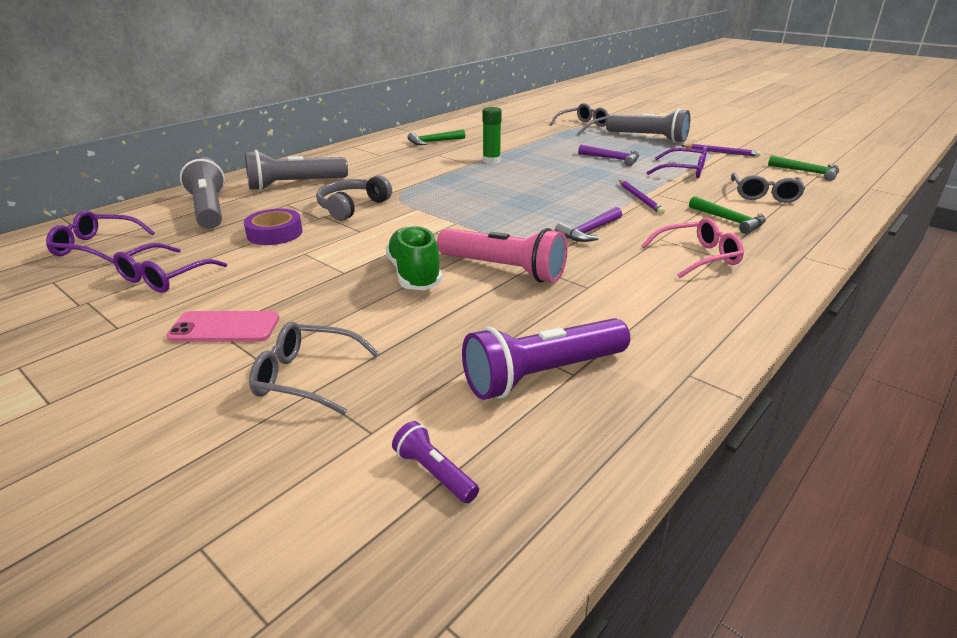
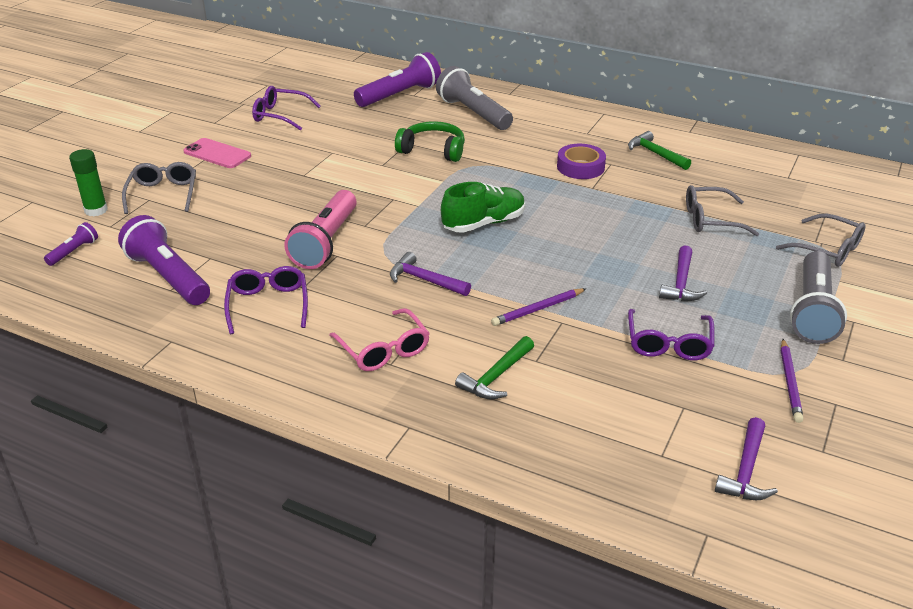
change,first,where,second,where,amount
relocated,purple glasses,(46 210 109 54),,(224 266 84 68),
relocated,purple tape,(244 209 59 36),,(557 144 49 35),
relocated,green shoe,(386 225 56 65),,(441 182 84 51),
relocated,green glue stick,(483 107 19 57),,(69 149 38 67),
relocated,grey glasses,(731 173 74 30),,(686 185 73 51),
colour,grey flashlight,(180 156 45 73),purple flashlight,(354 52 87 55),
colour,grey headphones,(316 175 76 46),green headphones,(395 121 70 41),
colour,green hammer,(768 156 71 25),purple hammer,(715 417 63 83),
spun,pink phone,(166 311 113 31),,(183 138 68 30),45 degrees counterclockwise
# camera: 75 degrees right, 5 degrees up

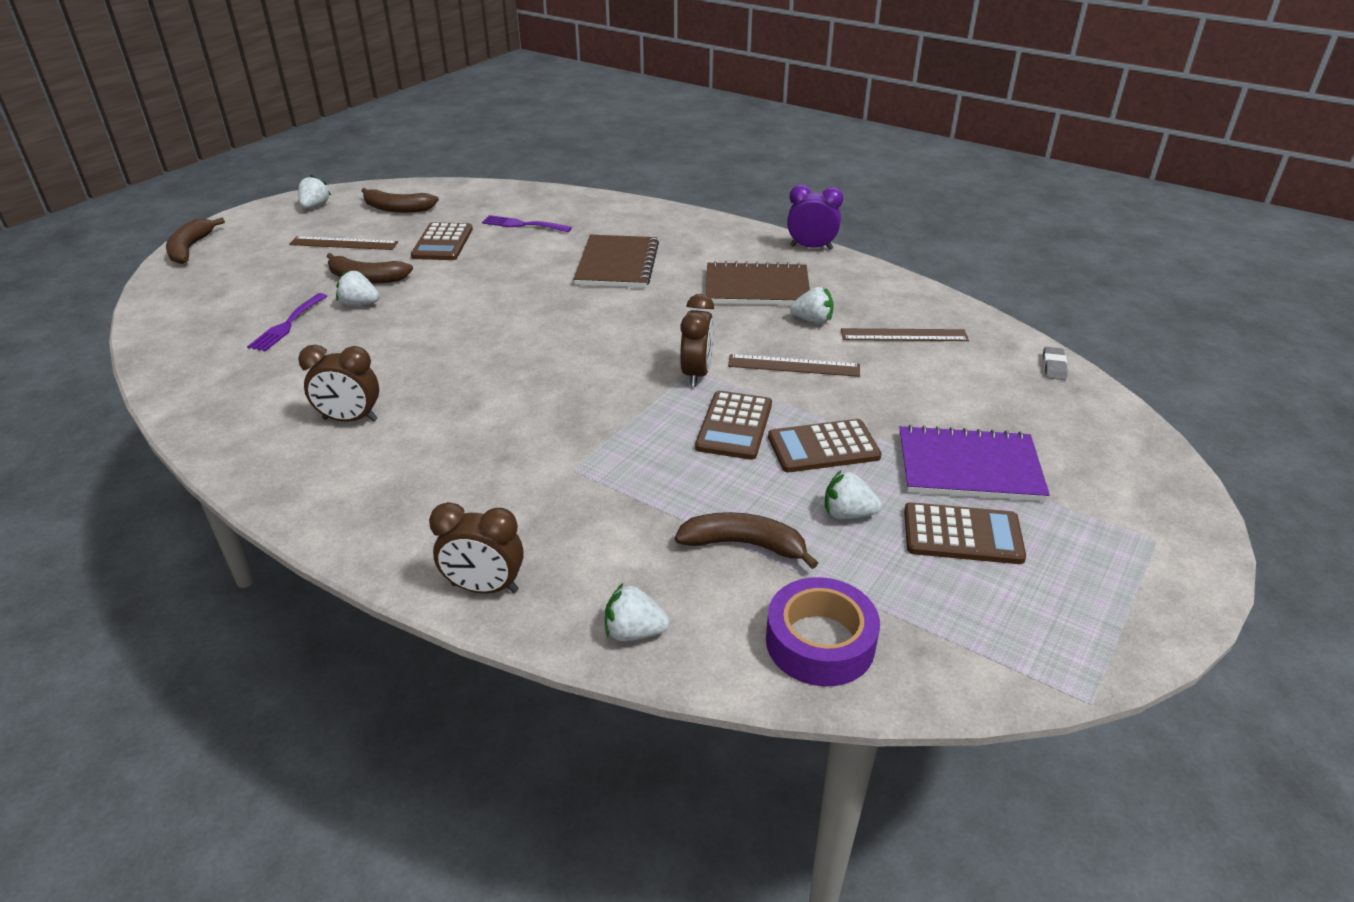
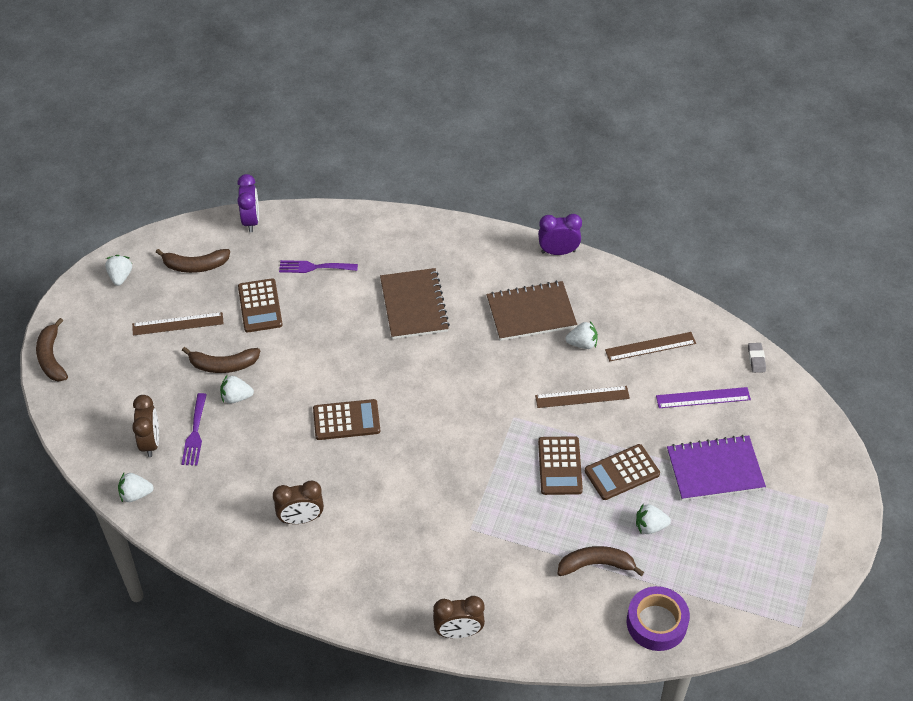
change,first,where,second,where,amount
appeared,,,purple clock,(237 174 22 58),
appeared,,,purple ruler,(656 387 95 21),
relocated,white strawberry,(605 583 65 58),,(118 473 36 29),
relocated,brown clock,(680 294 34 93),,(132 395 27 62),
relocated,brown calculator,(904 502 122 62),,(313 399 67 41),
# camera: 15 degrees left, 15 degrees up

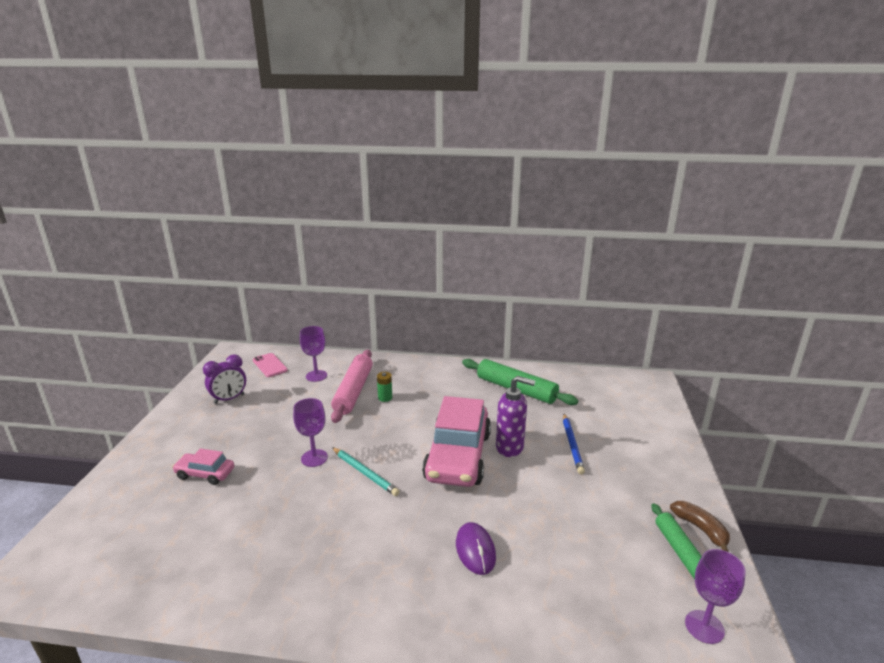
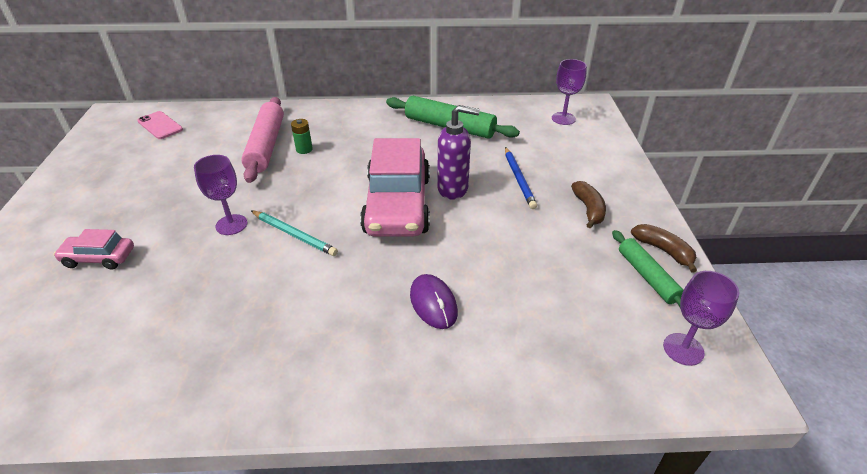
change,first,where,second,where,amount
missing,purple clock,(203 354 43 50),,,
appeared,,,brown banana,(571 181 35 47),
relocated,purple goblet,(300 326 27 56),,(552 59 35 66),
# camera: 10 degrees left, 15 degrees up

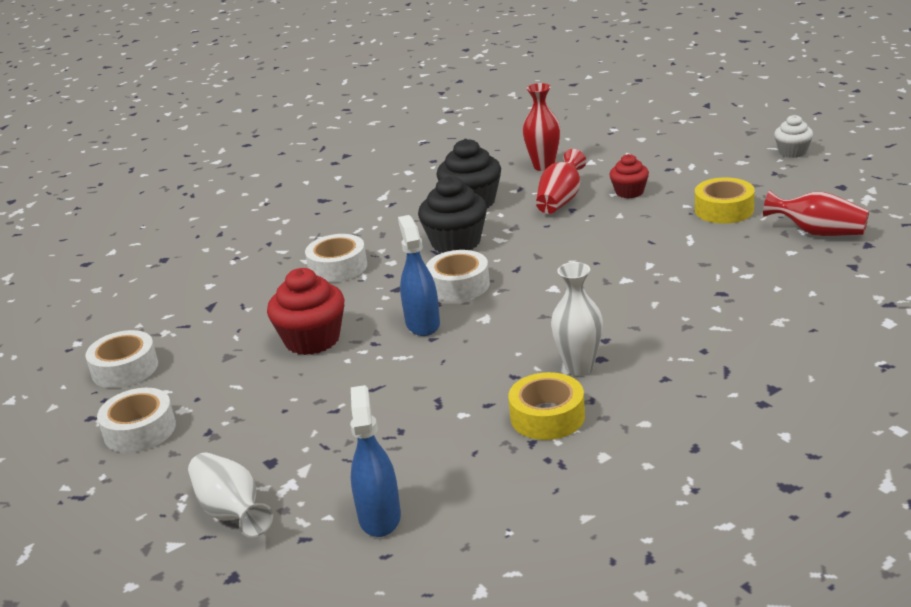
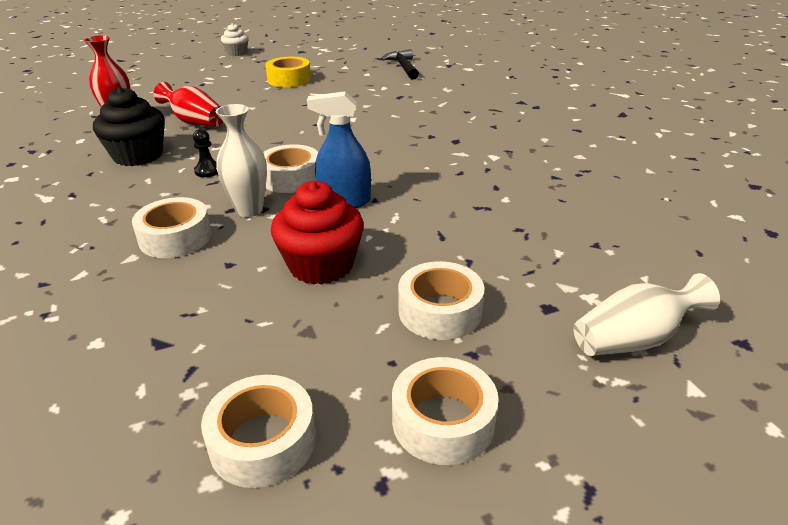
change,first,where,second,where,amount
missing,blue spray bottle,(350 385 51 152),,,
missing,yellow tape,(508 372 77 68),,,
missing,red cupcake,(610 154 39 44),,,
missing,red vase,(763 190 106 46),,,
appeared,,,black hammer,(381 49 38 31),
appeared,,,white tape,(398 261 86 79),
relocated,white vase,(551 262 52 114),,(216 104 51 113),
exchanged,black cupcake,(418 176 69 77),black pawn,(193 129 25 48),
# camera: 80 degrees left, 5 degrees up

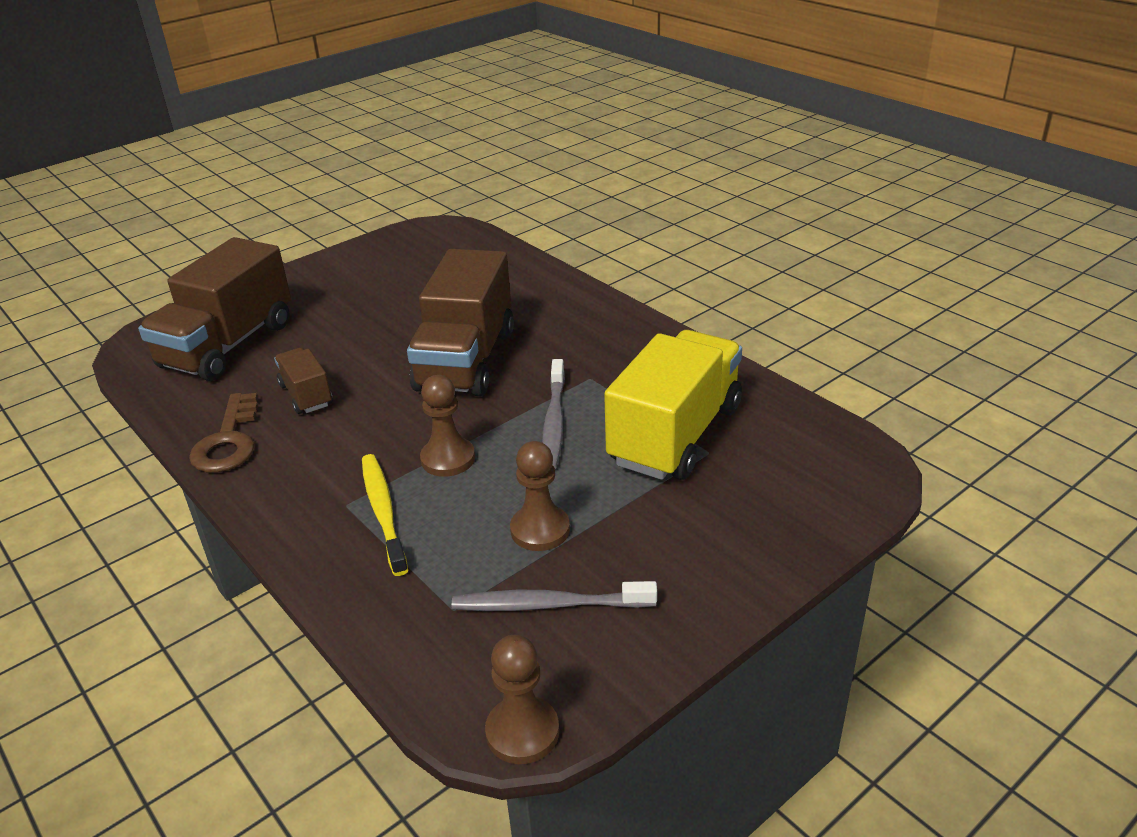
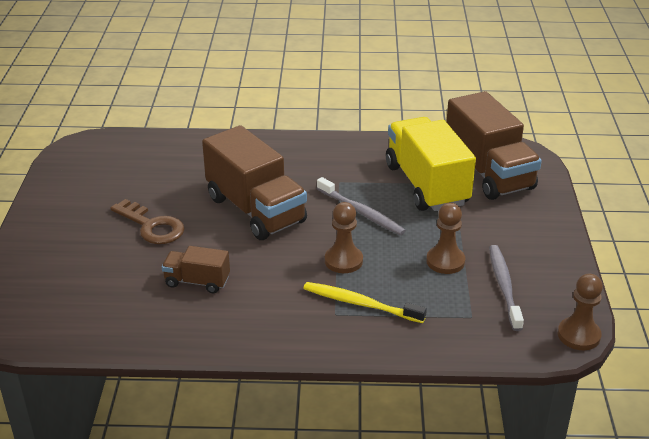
change,first,where,second,where,amount
relocated,brown truck,(138 237 153 144),,(446 91 96 109),
relocated,brown key,(189 393 69 80),,(110 199 75 45),
spun,grey toothbrush,(452 581 205 30),,(489 245 35 86),135 degrees clockwise
# camera: 50 degrees left, 0 degrees up

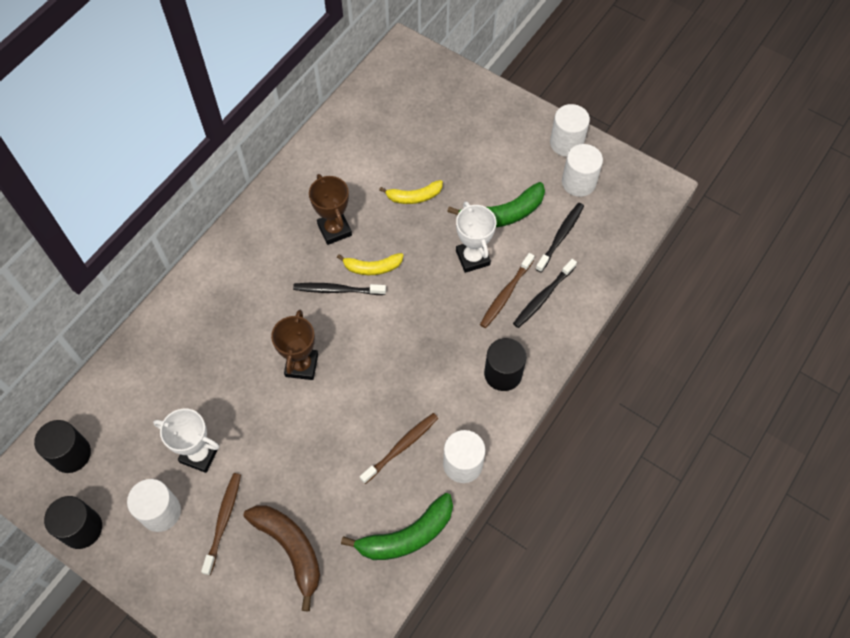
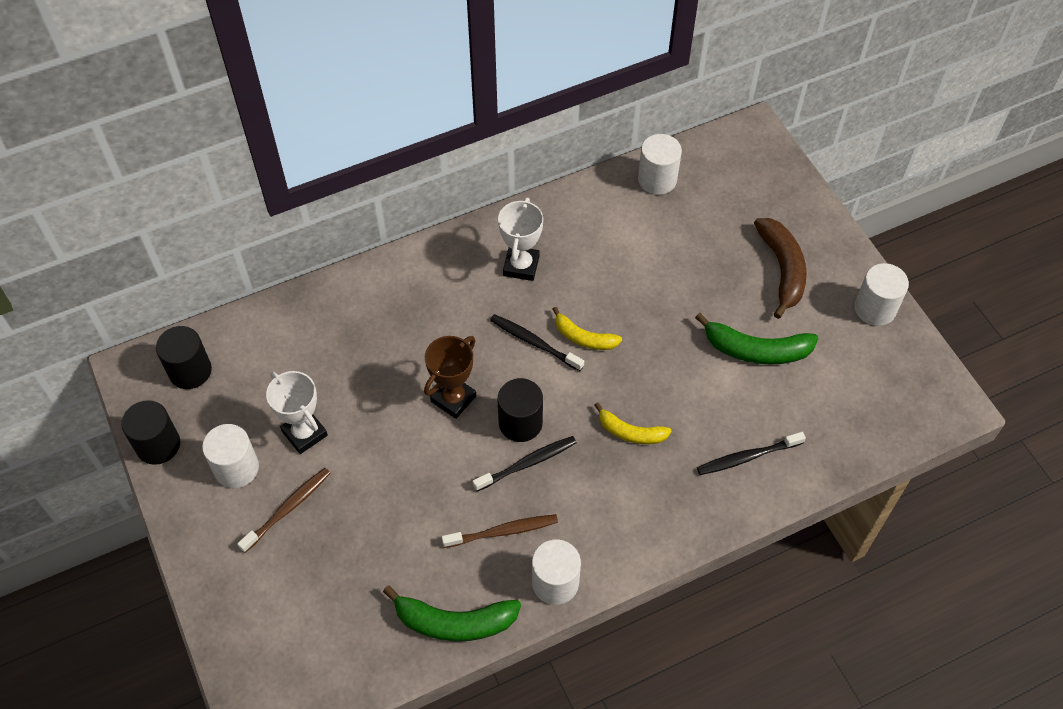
change,first,where,second,where,amount
missing,brown trophy,(309 174 43 71),,,
missing,brown toothbrush,(480 253 54 75),,,
relocated,brown banana,(244 506 76 105),,(754 218 53 101),
relocated,yellow banana,(379 180 64 24),,(594 402 78 42),
relocated,white trophy,(456 201 40 72),,(498 198 46 83),
relocated,black cylinder,(484 338 43 53),,(498 378 45 64),
relocated,black toothbrush,(536 203 48 69),,(472 436 105 56),
relocated,white cylinder,(562 144 41 53),,(638 134 44 61),
# camera: 30 degrees right, 5 degrees down

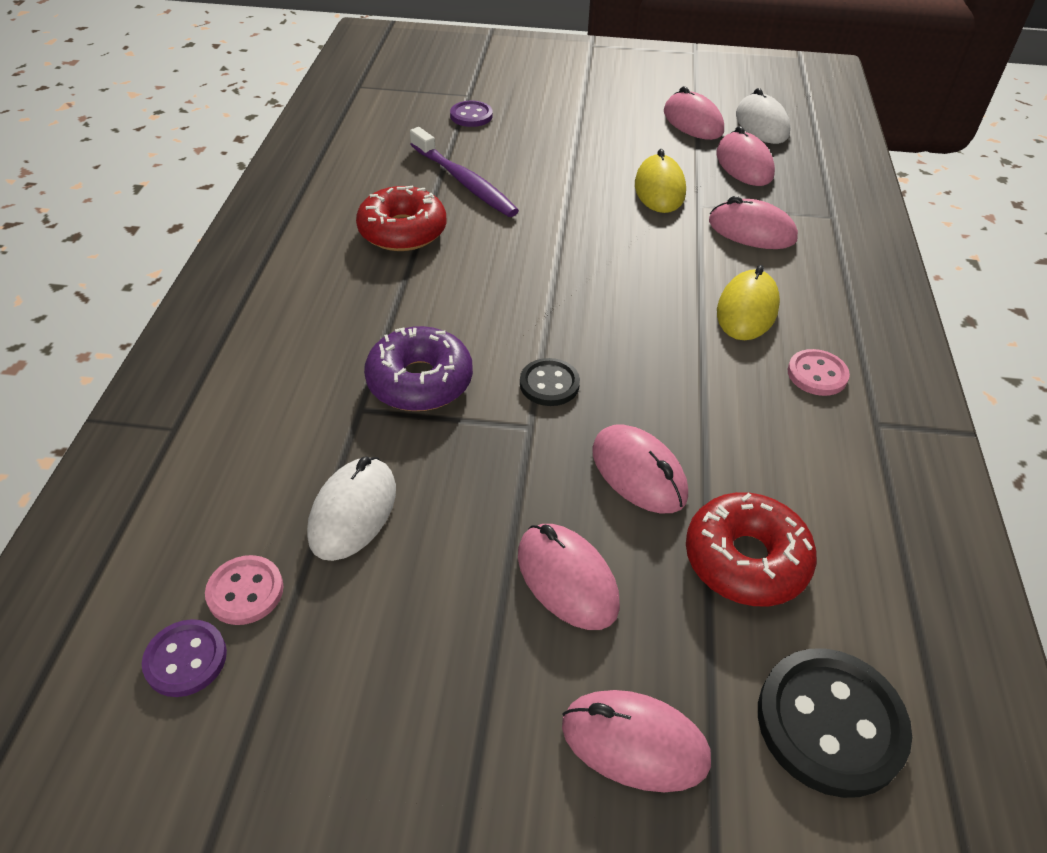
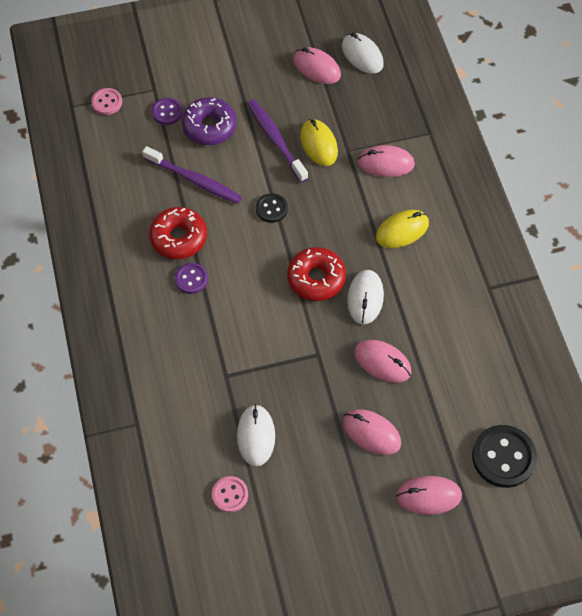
change,first,where,second,where,amount
missing,pink mouse,(716 126 59 60),,,
appeared,,,purple toothbrush,(247 100 61 82),
appeared,,,white mouse,(347 270 37 54),
relocated,purple button,(142 619 85 78),,(175 263 33 31),
relocated,purple donut,(364 326 109 85),,(182 97 55 48),
relocated,black button,(520 358 60 48),,(256 193 32 30),
relocated,red donut,(686 492 131 114),,(287 247 59 54),
relocated,pink button,(788 349 62 47),,(91 88 31 27),
spun,yellow mouse,(717 265 63 75),,(376 210 53 38),60 degrees clockwise
# camera: 20 degrees left, 15 degrees up

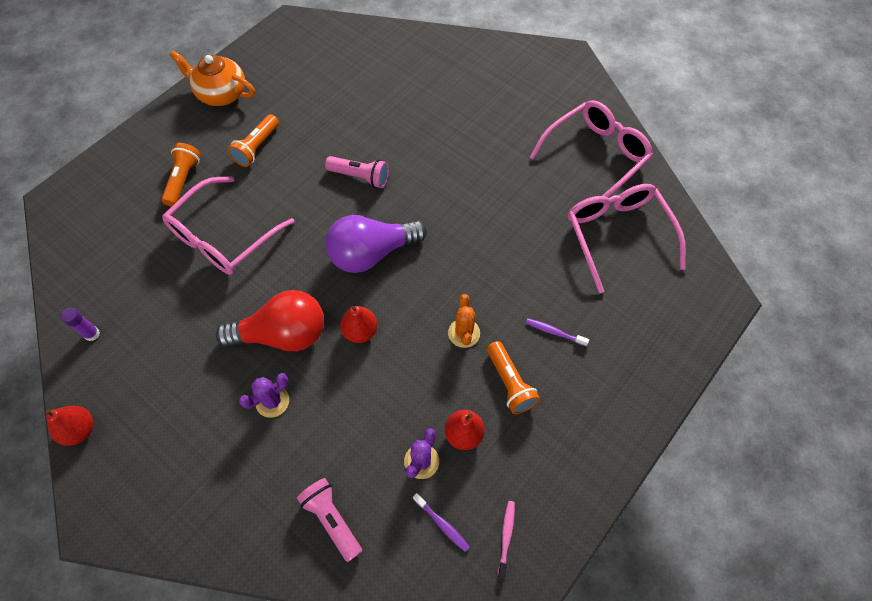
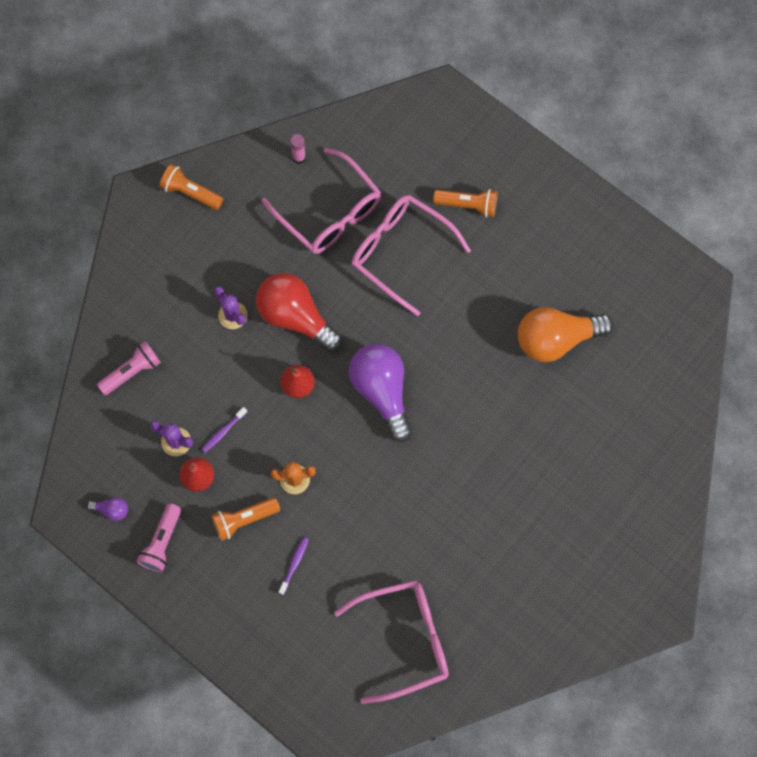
change,first,where,second,where,amount
missing,red pear,(46 406 47 40),,,
missing,orange teapot,(169 51 86 55),,,
appeared,,,orange light bulb,(518 307 95 55),
relocated,orange flashlight,(228 114 51 53),,(159 164 64 46),
relocated,pink flashlight,(325 156 64 32),,(136 504 45 69),
relocated,purple toothbrush,(413 493 57 59),,(201 407 46 46),
relocated,pink glasses,(529 100 124 97),,(261 148 120 106),
exchanged,pink toothbrush,(498 501 17 78),purple light bulb,(87 497 41 24),
colour,purple glue stick,(61 308 39 33),pink glue stick,(290 134 16 30),
spun,red light bulb,(216 290 108 61),,(256 273 87 79),135 degrees clockwise
# camera: 90 degrees right, 10 degrees up

